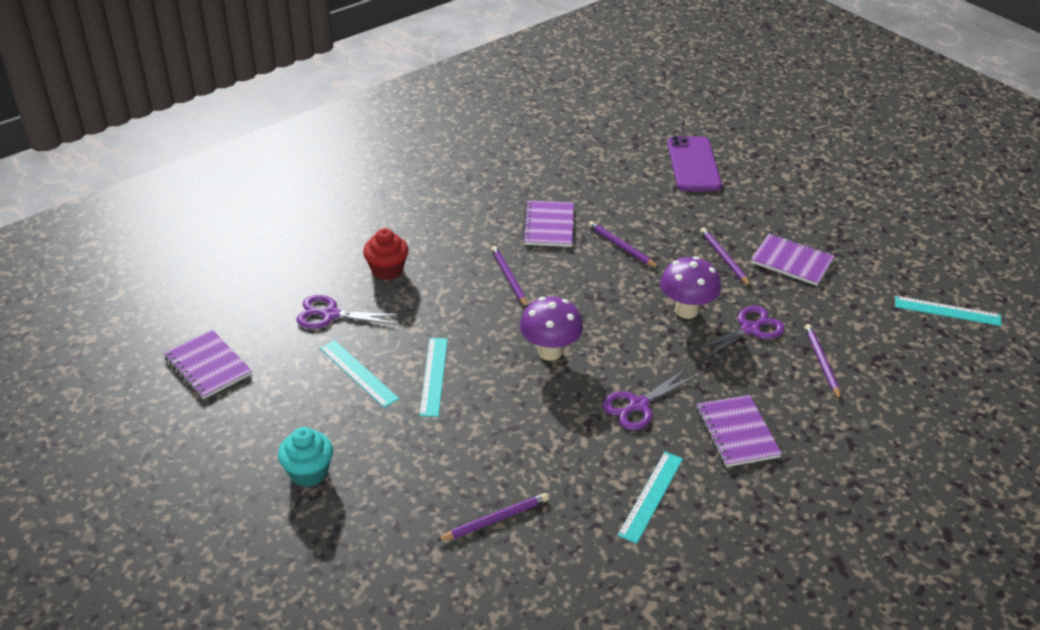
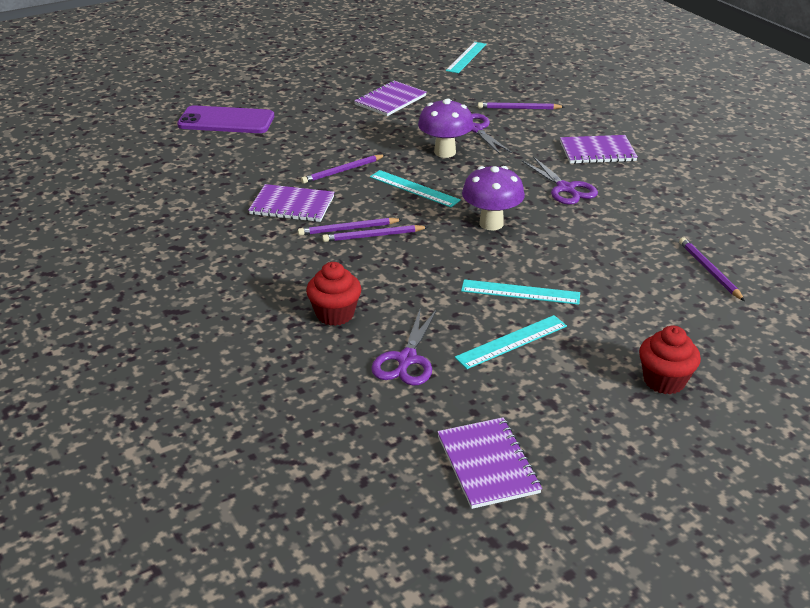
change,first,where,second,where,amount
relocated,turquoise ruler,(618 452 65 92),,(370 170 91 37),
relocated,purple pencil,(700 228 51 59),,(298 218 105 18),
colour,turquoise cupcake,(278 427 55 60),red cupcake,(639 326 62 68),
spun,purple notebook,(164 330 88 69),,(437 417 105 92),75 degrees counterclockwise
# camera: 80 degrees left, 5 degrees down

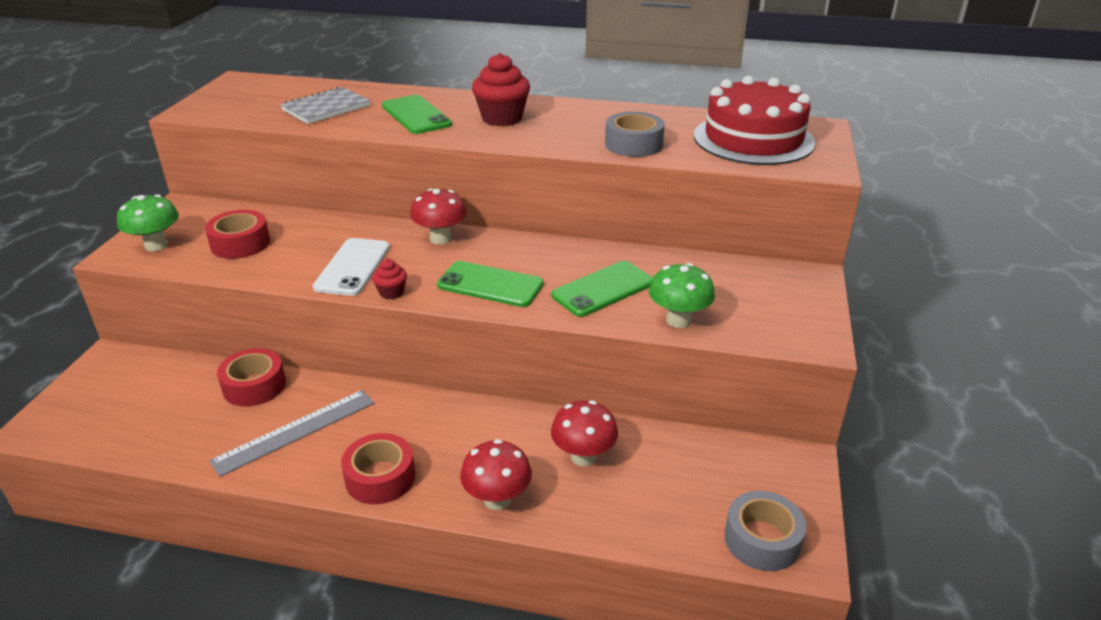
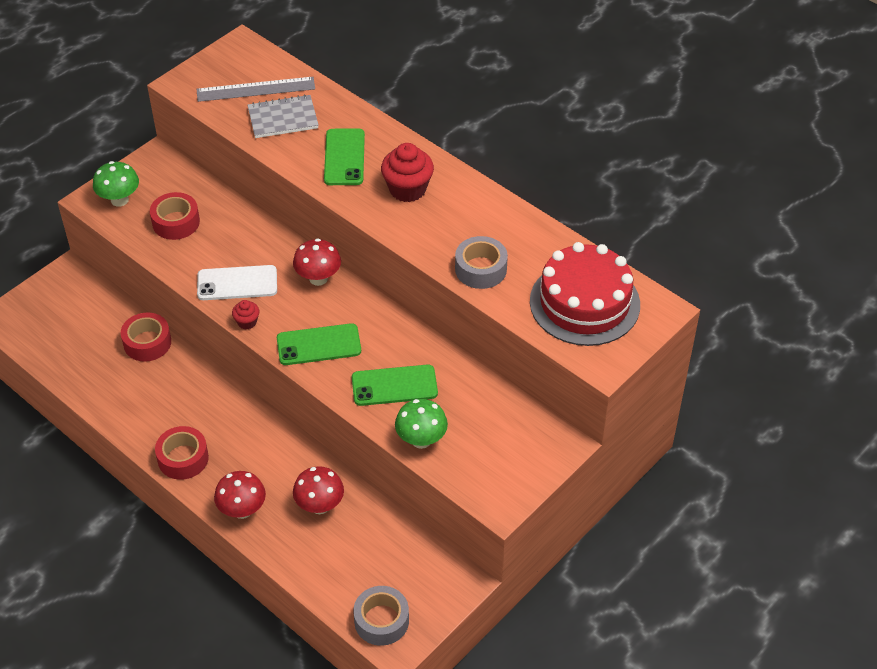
change,first,where,second,where,amount
relocated,grey ruler,(210 390 164 87),,(197 77 118 25),
spun,white phone,(313 238 77 58),,(197 265 80 35),45 degrees clockwise
spun,green phone,(437 261 107 46),,(277 323 84 42),60 degrees counterclockwise
# camera: 30 degrees right, 15 degrees up

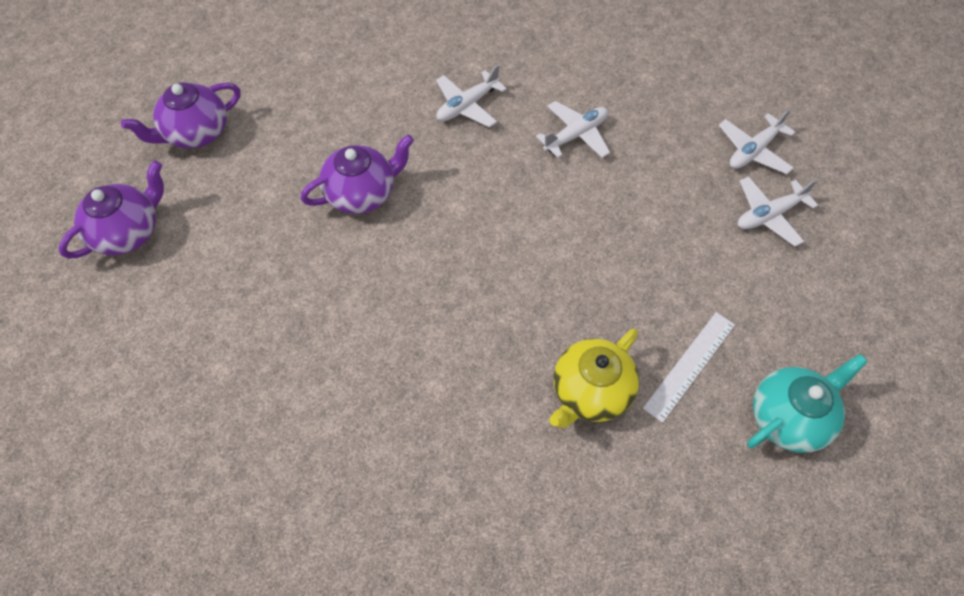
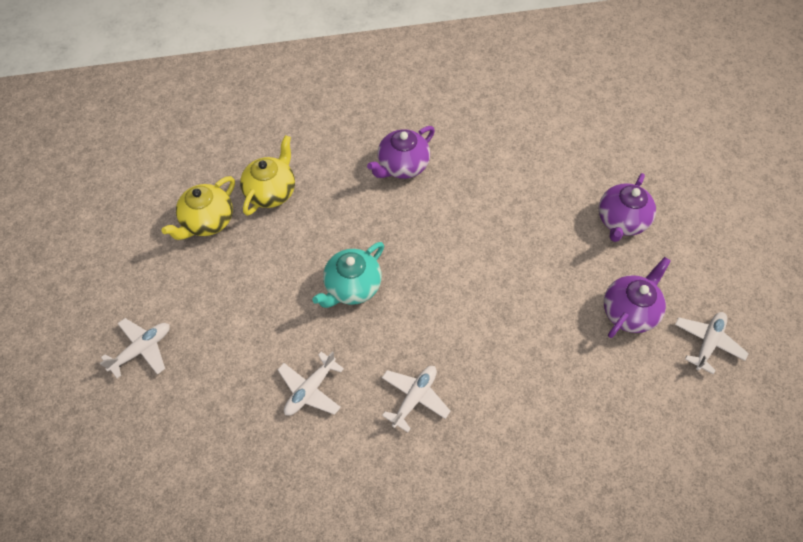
change,first,where,second,where,amount
relocated,purple teapot,(301 134 113 80),,(367 126 68 53),
relocated,white plane,(719 108 76 66),,(675 312 74 62),
relocated,turquoise teapot,(747 354 121 99),,(312 242 72 66),
exchanged,white ruler,(643 312 92 111),yellow teapot,(162 176 73 64),
# camera: 165 degrees right, 0 degrees up

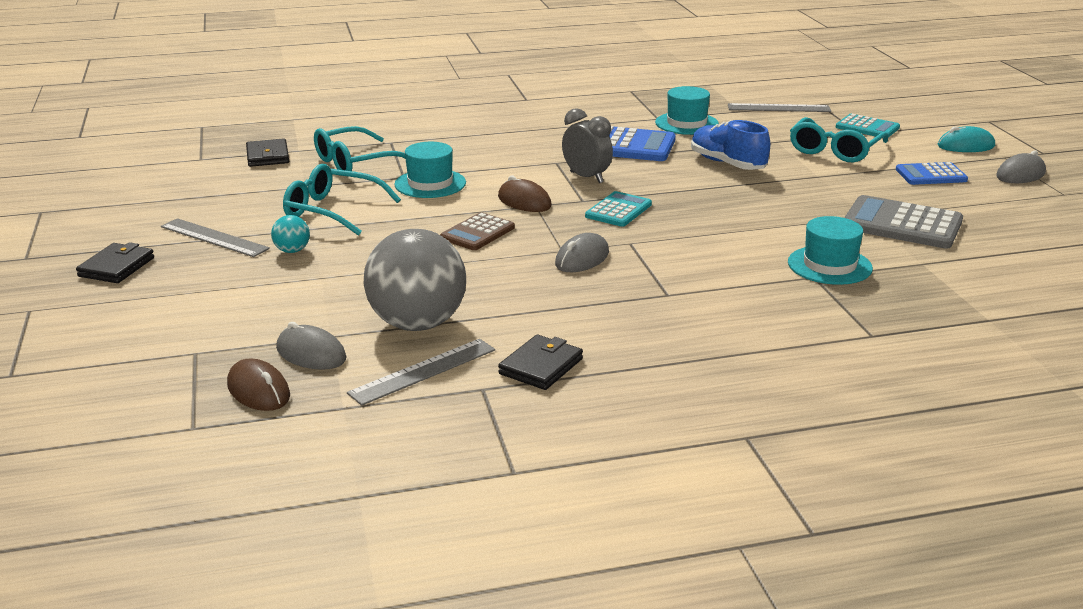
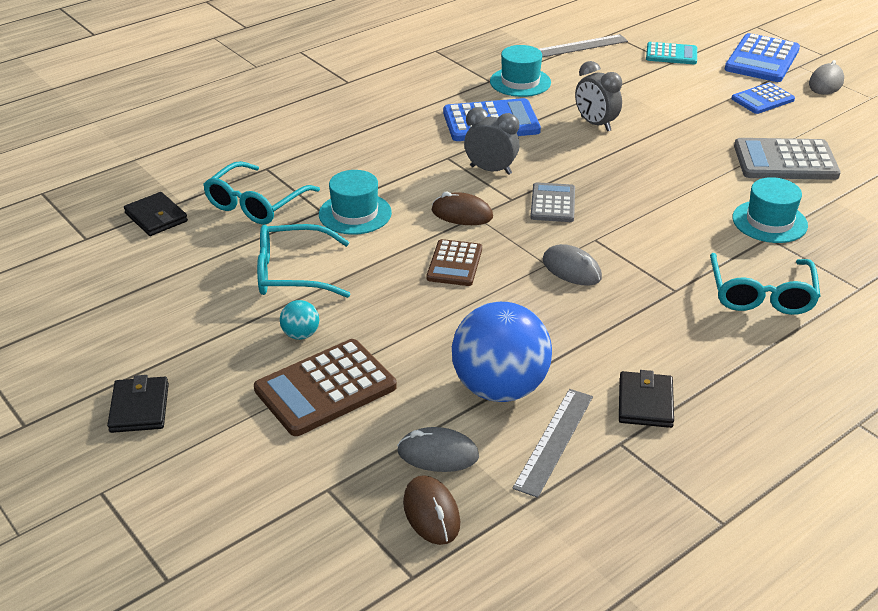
change,first,where,second,where,amount
missing,grey ruler,(161 218 109 39),,,
appeared,,,brown calculator,(254 339 143 97),
relocated,turquoise glasses,(790 117 98 45),,(710 253 111 62),
exchanged,blue shoe,(691 120 79 50),grey clock,(575 61 47 71),
exchanged,turquoise mouse,(938 126 57 26),blue calculator,(724 33 76 49),
colour,grey ball,(363 229 103 102),blue ball,(452 302 100 100),
colour,turquoise calculator,(585 191 67 36),grey calculator,(530 182 45 40),
spun,brown mouse,(227 358 63 53),,(403 475 57 70),45 degrees clockwise
spun,grey mouse,(555 233 54 39),,(543 244 59 42),60 degrees counterclockwise
# camera: 25 degrees left, 10 degrees up

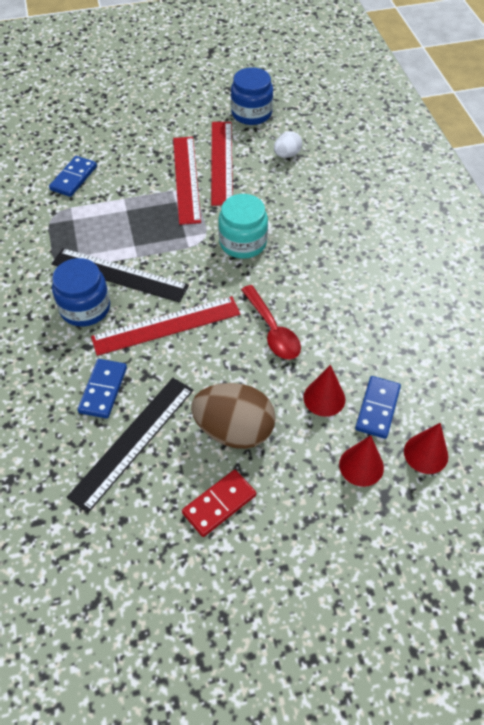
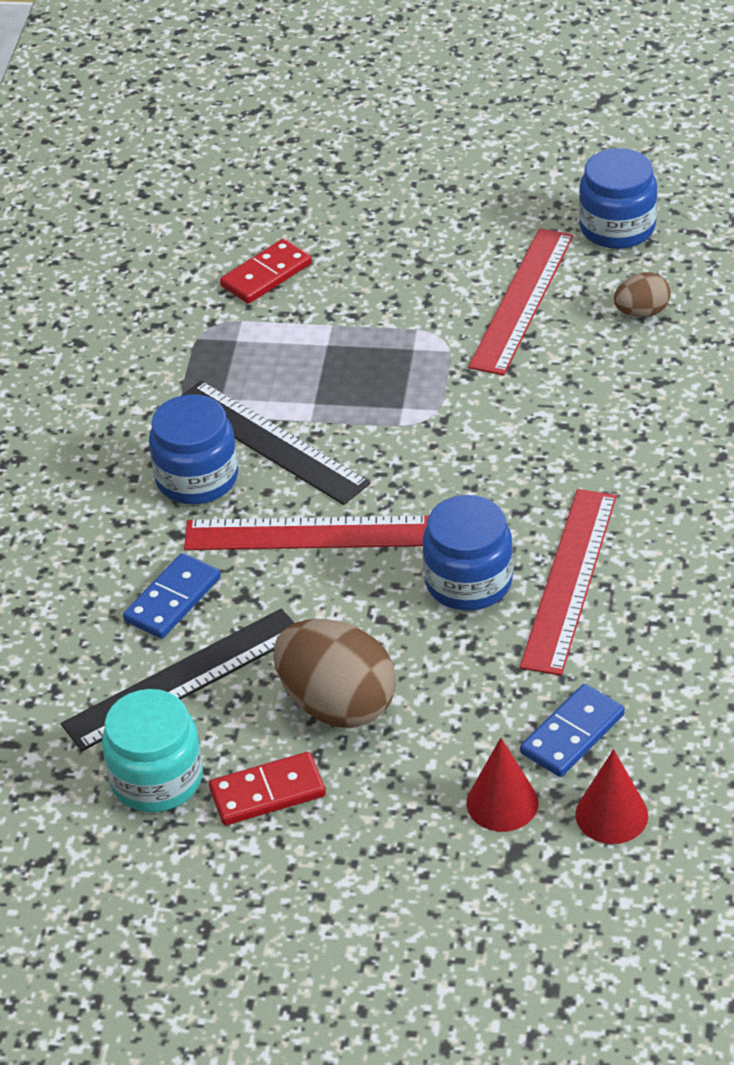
change,first,where,second,where,amount
missing,red cone,(303 365 43 52),,,
relocated,red ruler,(173 137 28 88),,(520 489 96 187),
relocated,turquoise jar,(218 194 50 65),,(102 689 101 123),
exchanged,red spoon,(241 285 60 75),blue jar,(423 495 90 116),
colour,blue domino,(49 156 48 41),red domino,(220 239 92 65),
colour,white egg,(274 131 28 27),brown egg,(614 272 57 45),
# camera: 25 degrees right, 10 degrees down

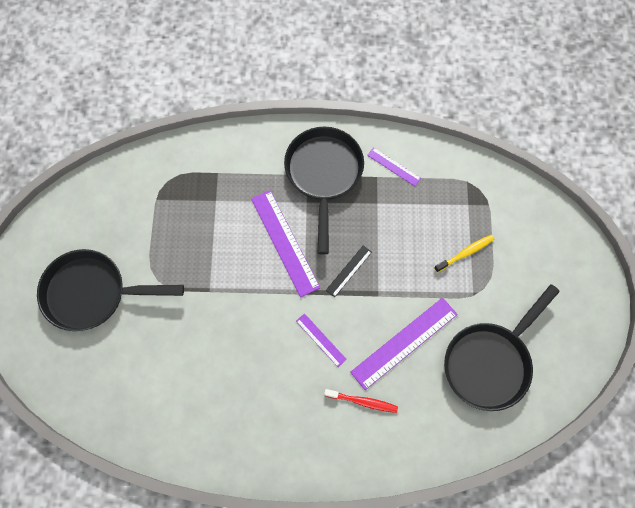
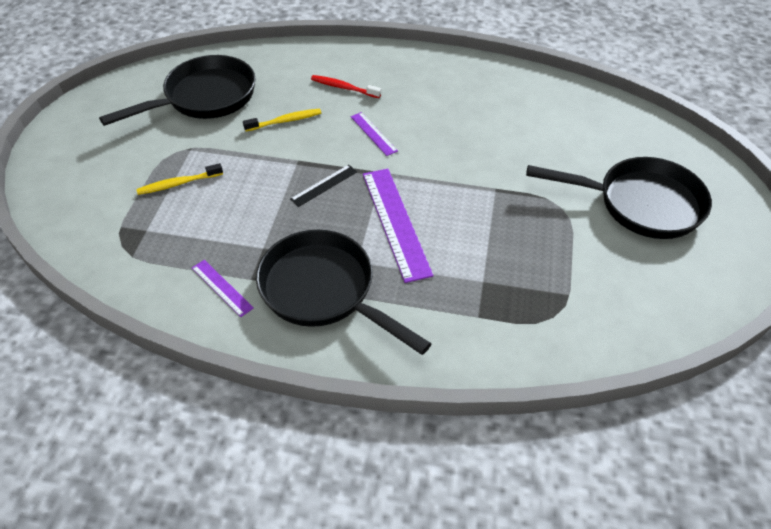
change,first,where,second,where,amount
exchanged,purple ruler,(350 298 108 92),yellow toothbrush,(243 109 78 22),
spun,black pan,(284 127 80 128),,(256 230 176 125),120 degrees clockwise
# camera: 170 degrees left, 20 degrees down

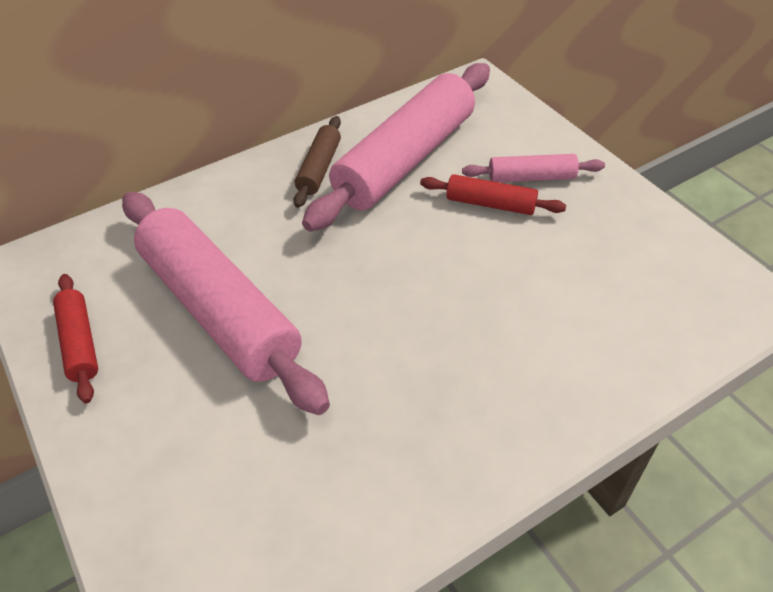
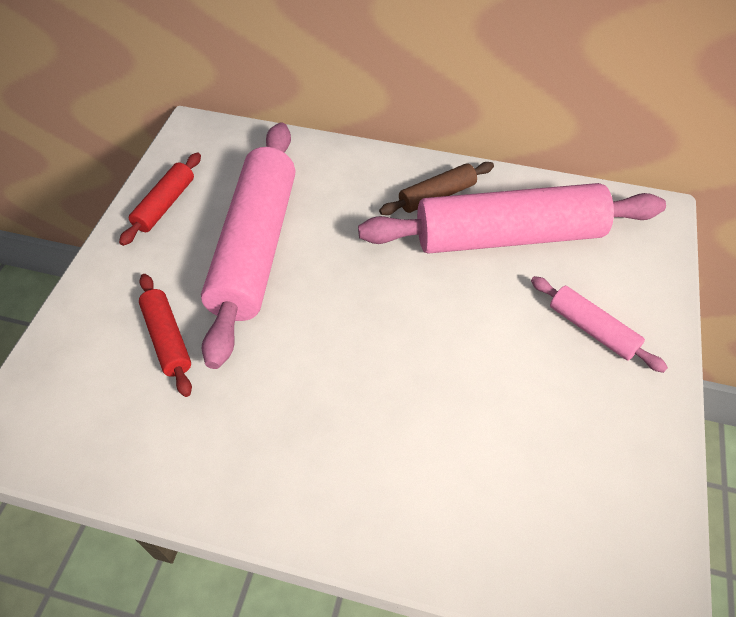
change,first,where,second,where,amount
relocated,red rolling pin,(420 174 146 41),,(139 274 53 123),
# camera: 45 degrees right, 5 degrees up

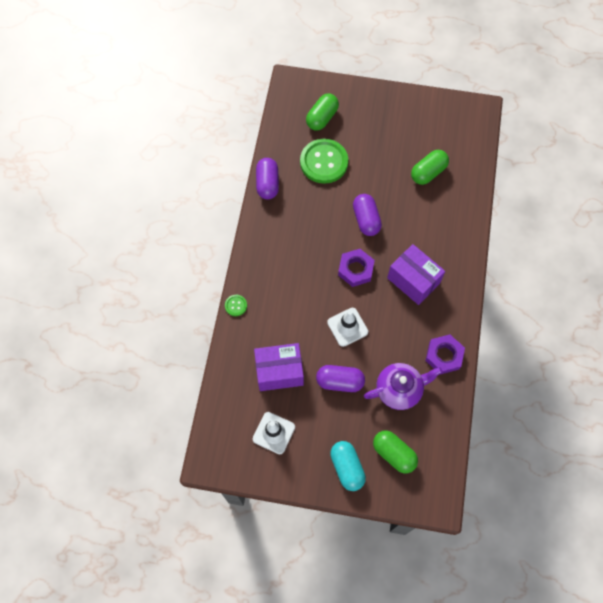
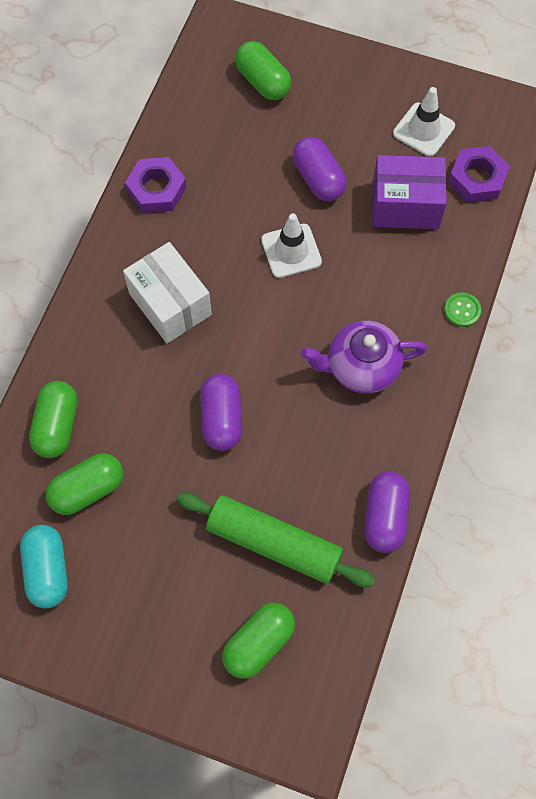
change,first,where,second,where,amount
appeared,,,green capsule,(29 381 48 77),
relocated,turquoise capsule,(330 441 36 50),,(20 525 48 83),
relocated,purple nut,(338 249 37 38),,(448 146 62 57),
relocated,purple teapot,(364 363 78 47),,(301 321 126 72),
exchanged,green button,(300 139 48 45),green rolling pin,(176 492 199 95),
colour,purple box,(387 244 58 61),white box,(123 242 89 101),
spun,purple capsule,(316 365 49 27),,(292 137 55 64),45 degrees clockwise
# camera: 170 degrees left, 0 degrees up

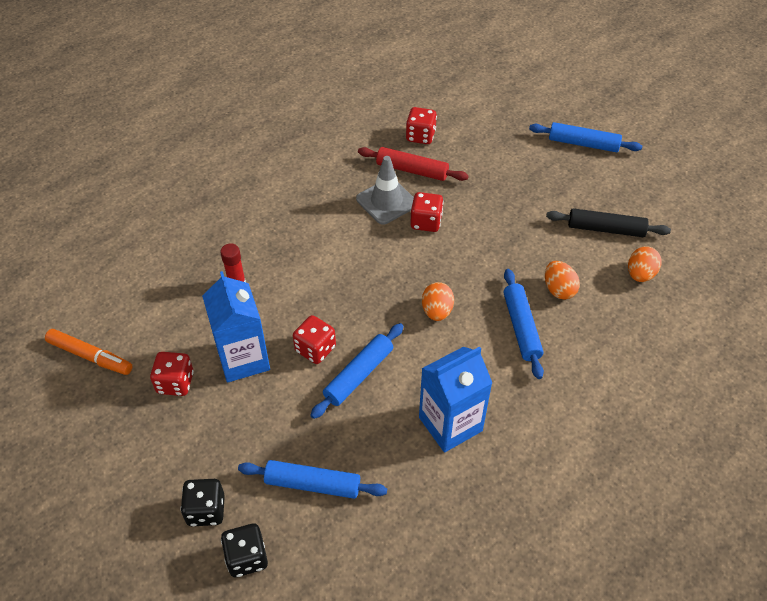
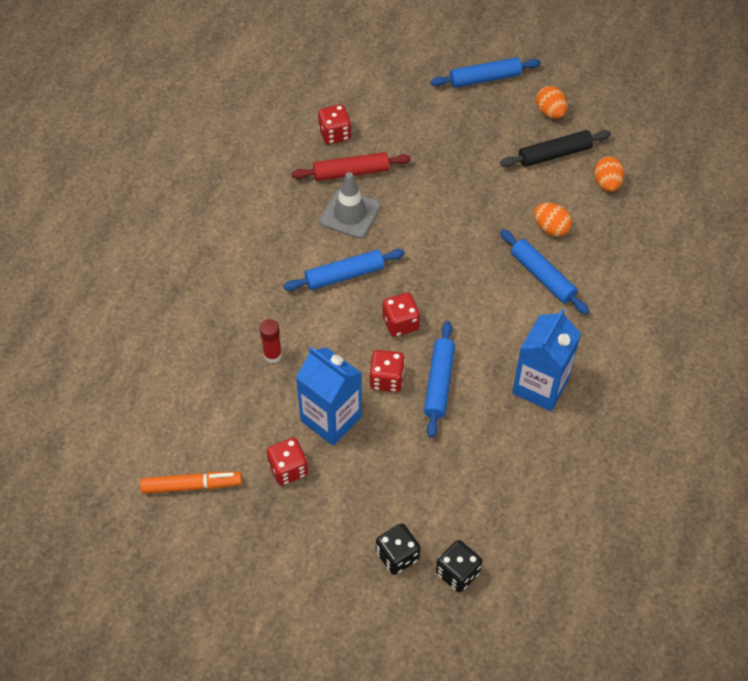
change,first,where,second,where,amount
relocated,blue rolling pin,(238 460 149 39),,(284 249 121 42),
relocated,red dice,(410 192 34 40),,(382 293 38 44),
relocated,orange egg,(422 282 32 39),,(536 86 31 33),
# camera: 30 degrees left, 5 degrees up

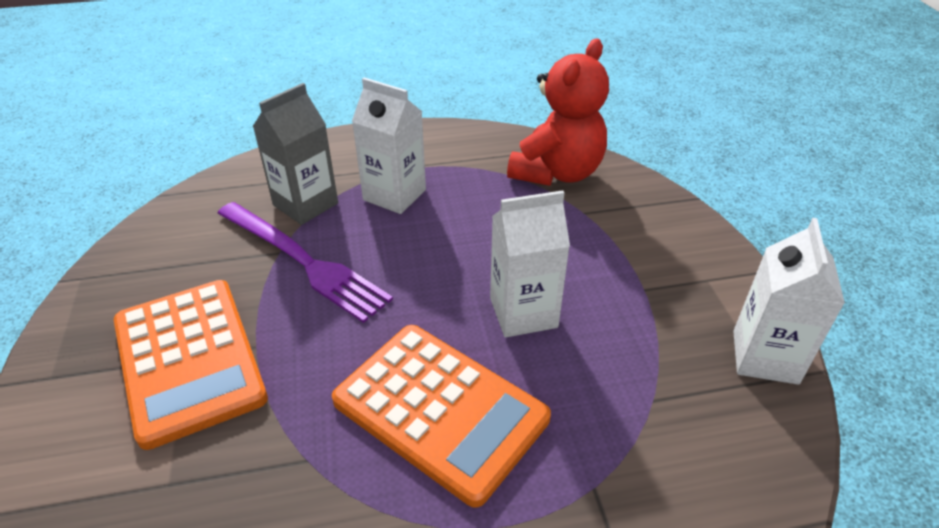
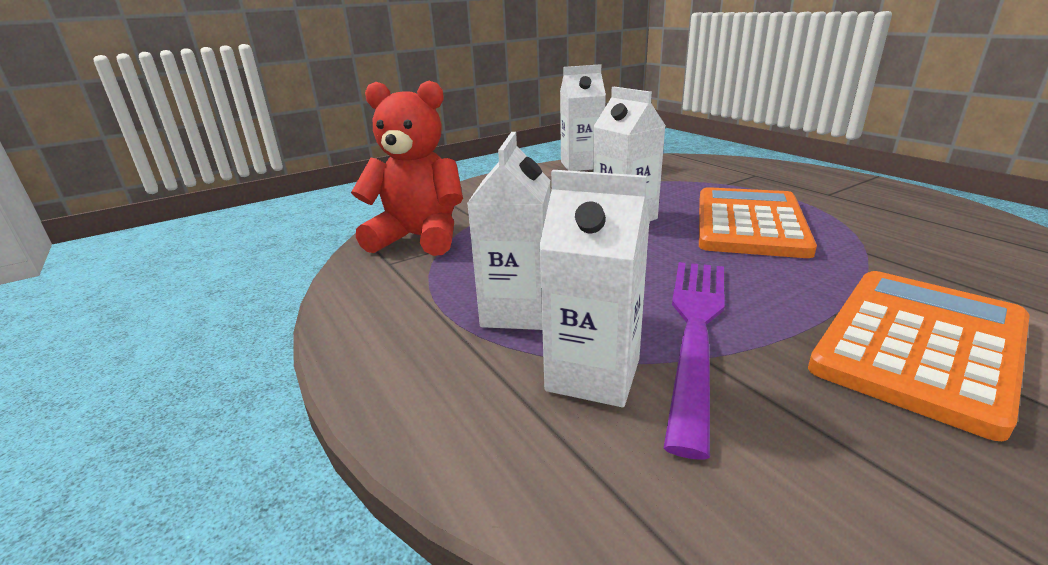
change,first,where,second,where,amount
colour,grey carton,(253 83 85 142),white carton,(539 170 111 237),
# camera: 110 degrees left, 15 degrees down

